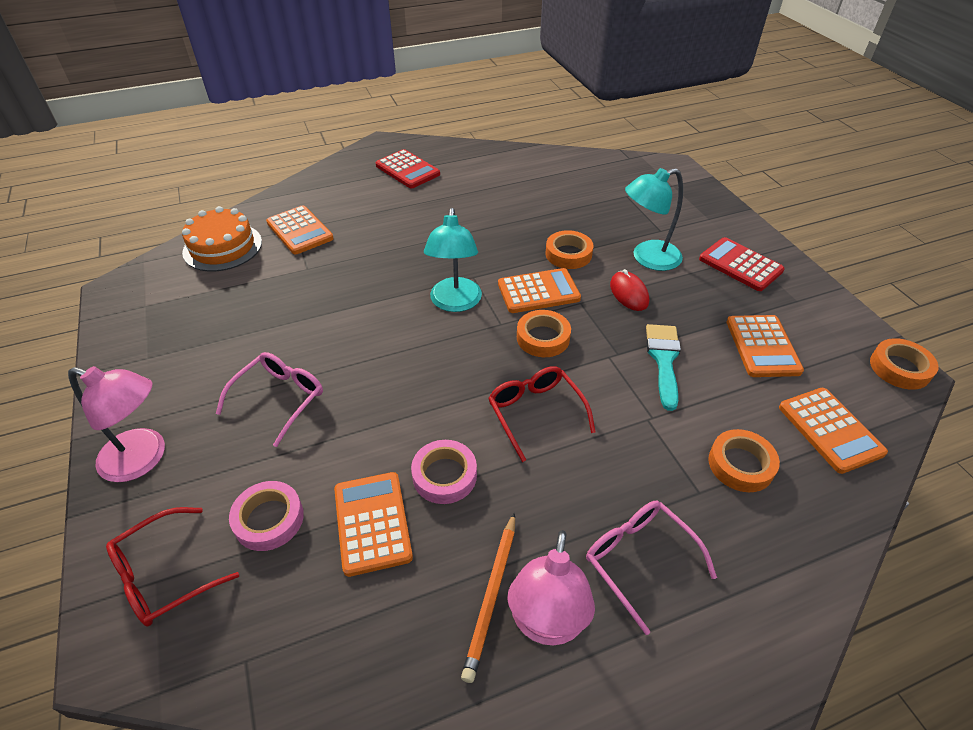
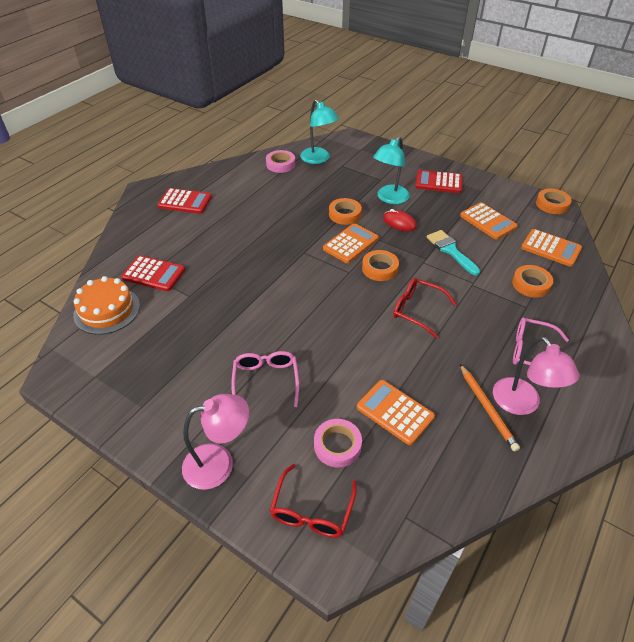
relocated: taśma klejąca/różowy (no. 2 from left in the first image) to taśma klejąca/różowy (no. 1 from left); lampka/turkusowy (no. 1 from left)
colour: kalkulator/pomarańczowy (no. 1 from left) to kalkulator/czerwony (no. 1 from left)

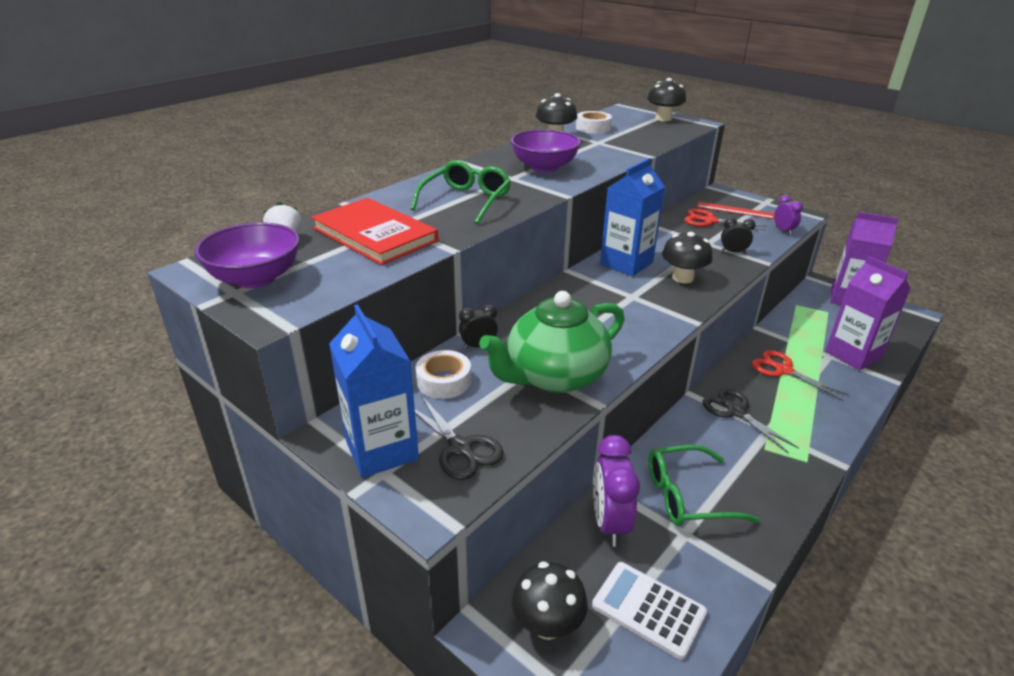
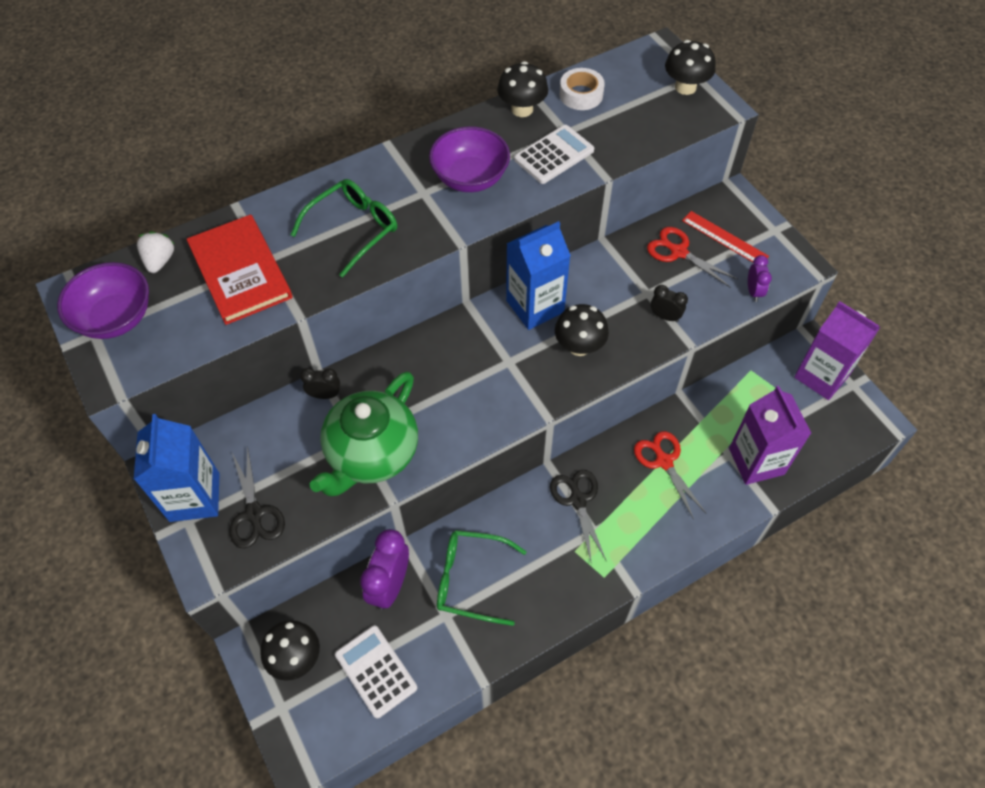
missing: taśma klejąca/biały (no. 1 from left)
appeared: kalkulator/biały (no. 2 from left)
spun: imbryk/zielony 45 degrees counterclockwise

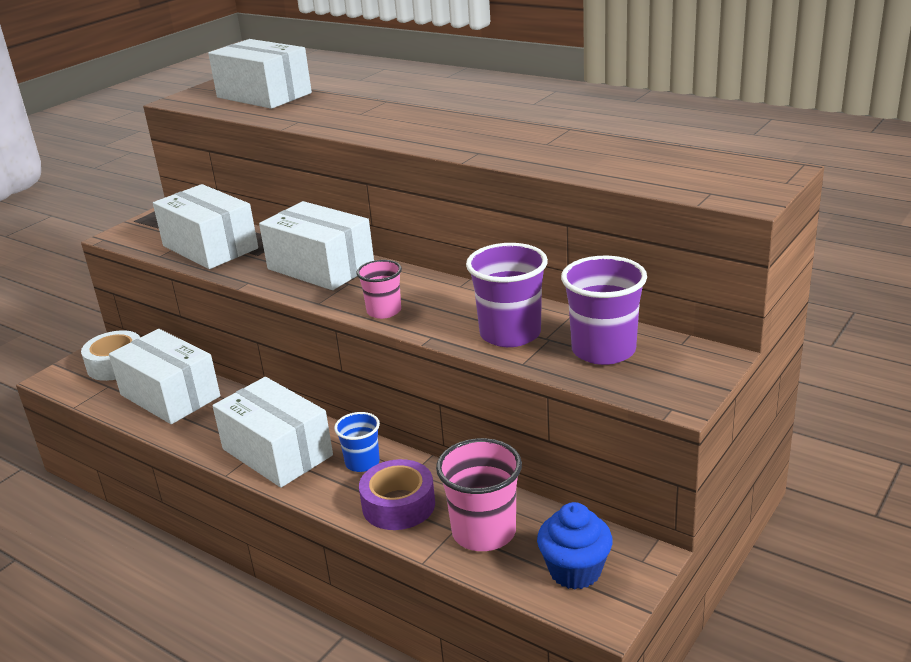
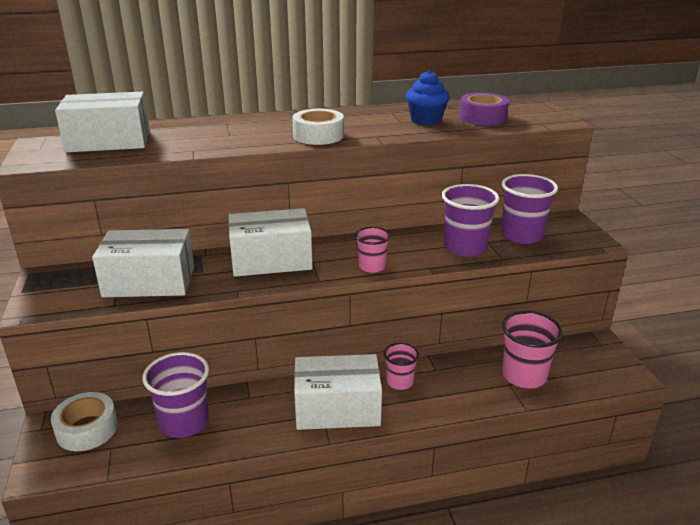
appeared: taśma klejąca/biały (no. 2 from left)
relocated: muffinka/niebieski; taśma klejąca/fioletowy
exchanged: pudełko/biały (no. 1 from left) to szklanka/fioletowy (no. 1 from left)
colour: szklanka/niebieski to szklanka/różowy (no. 2 from left)

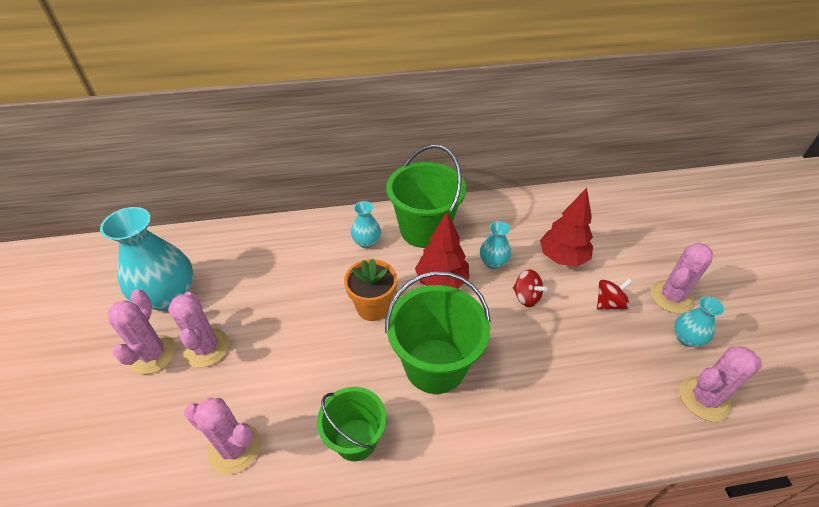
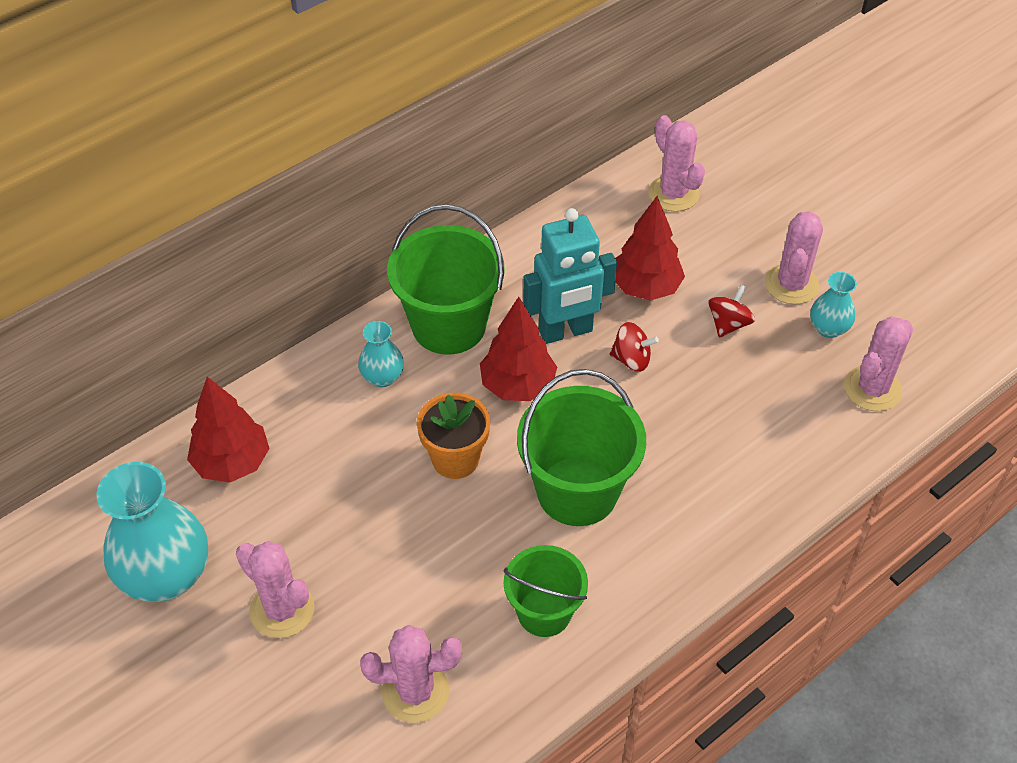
appeared: drzewko/czerwony (no. 1 from left)
relocated: kaktus/różowy (no. 1 from left in the first image) to kaktus/różowy (no. 3 from left)
exchanged: wazon/turkusowy (no. 3 from left) to robot/turkusowy

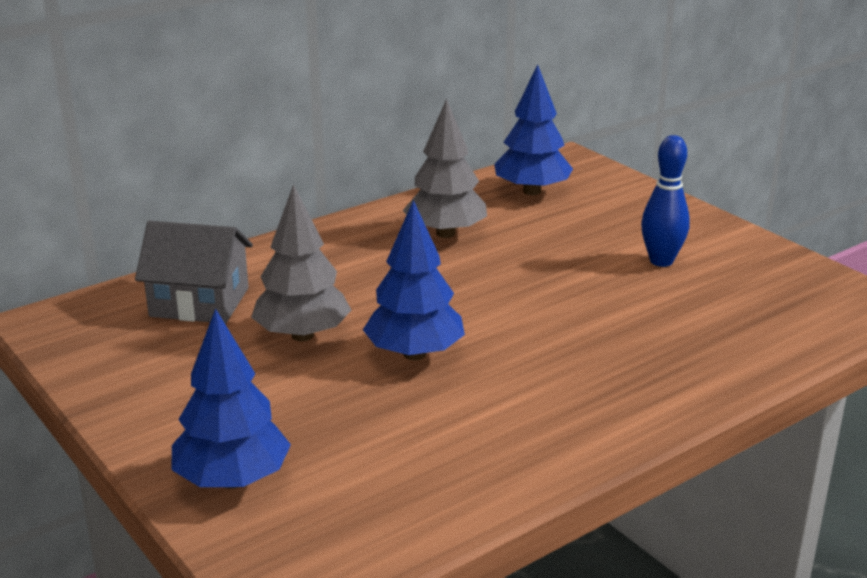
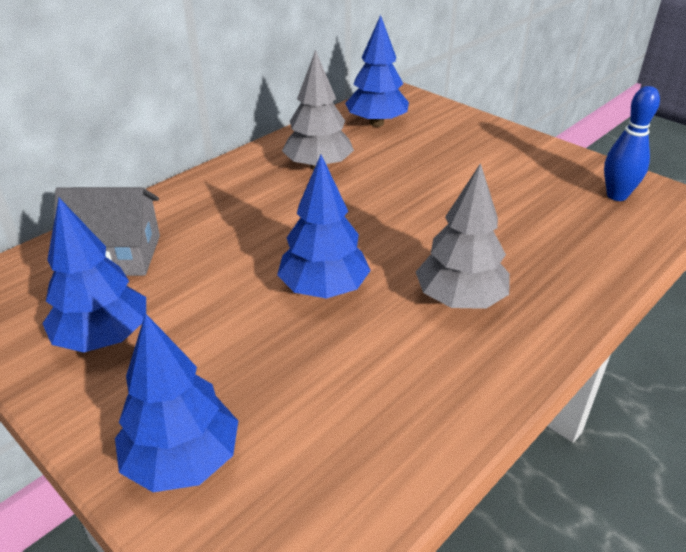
appeared: drzewko/niebieski (no. 1 from left)
relocated: drzewko/szary (no. 1 from left in the first image) to drzewko/szary (no. 2 from left); kręgiel/niebieski

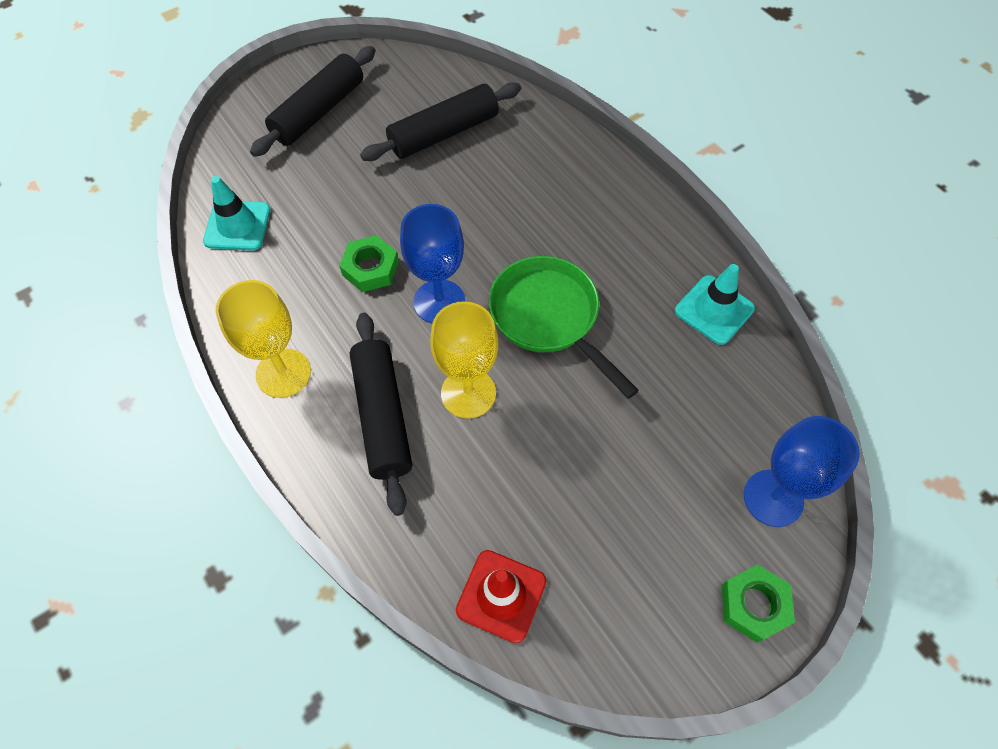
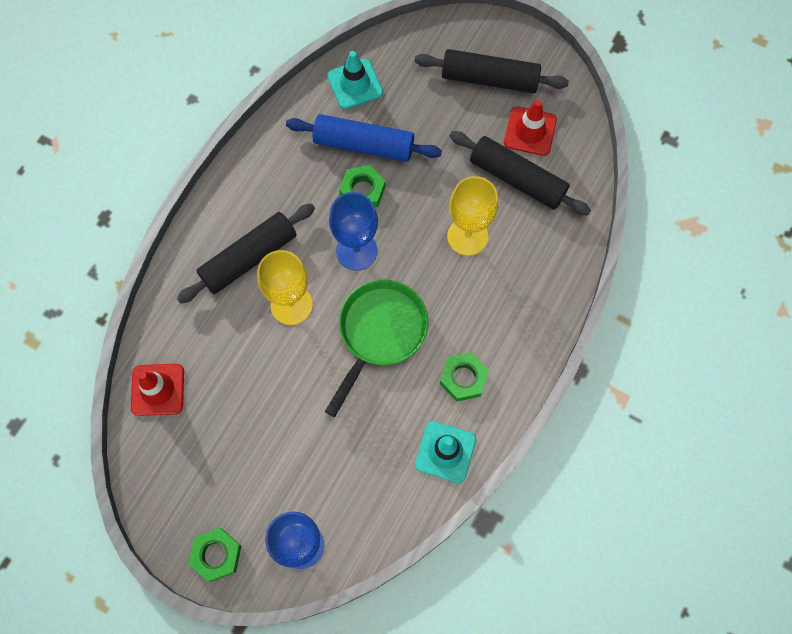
appeared: wałek do ciasta/niebieski; nakrętka/zielony (no. 3 from left); pachołek/czerwony (no. 2 from left)
relocated: kielich/żółty (no. 1 from left in the first image) to kielich/żółty (no. 2 from left)

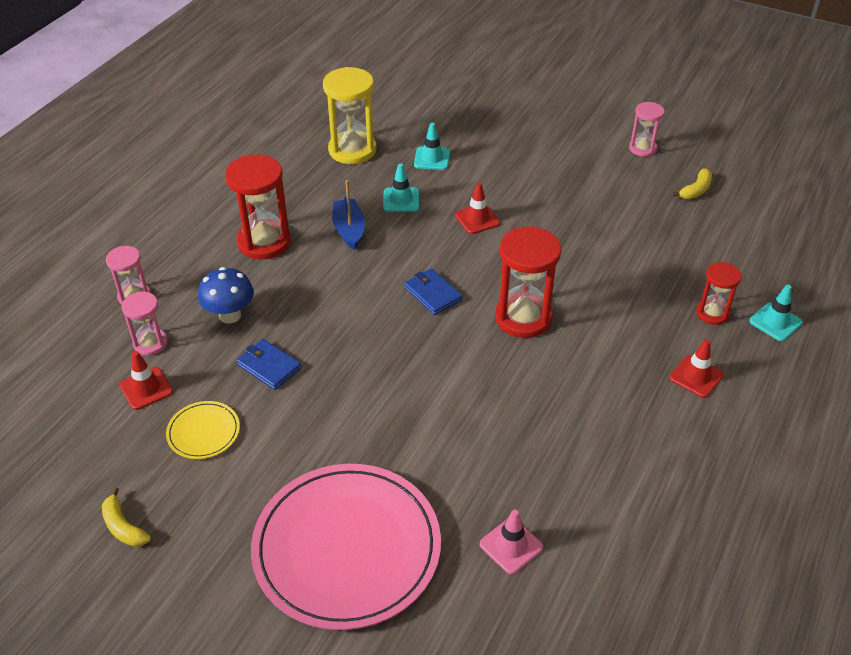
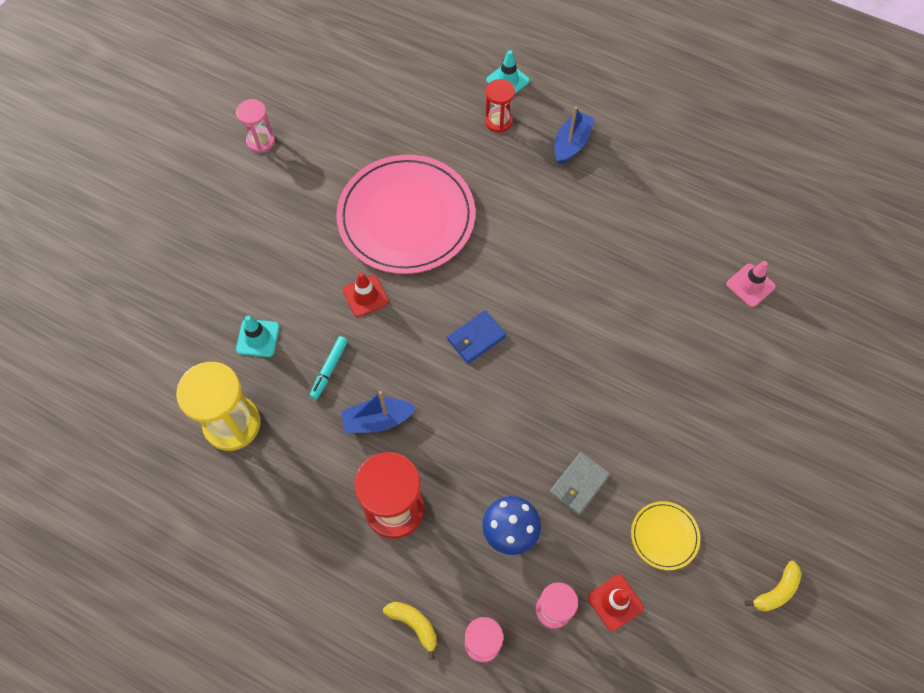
missing: klepsydra/czerwony (no. 2 from left)
relocated: talerz/różowy; banan/żółty (no. 2 from left in the first image) to banan/żółty (no. 1 from left)
exchanged: pachołek/turkusowy (no. 1 from left) to flamaster/turkusowy; pachołek/czerwony (no. 3 from left) to łódka/niebieski (no. 2 from left)
colour: portfel/niebieski (no. 1 from left) to portfel/szary

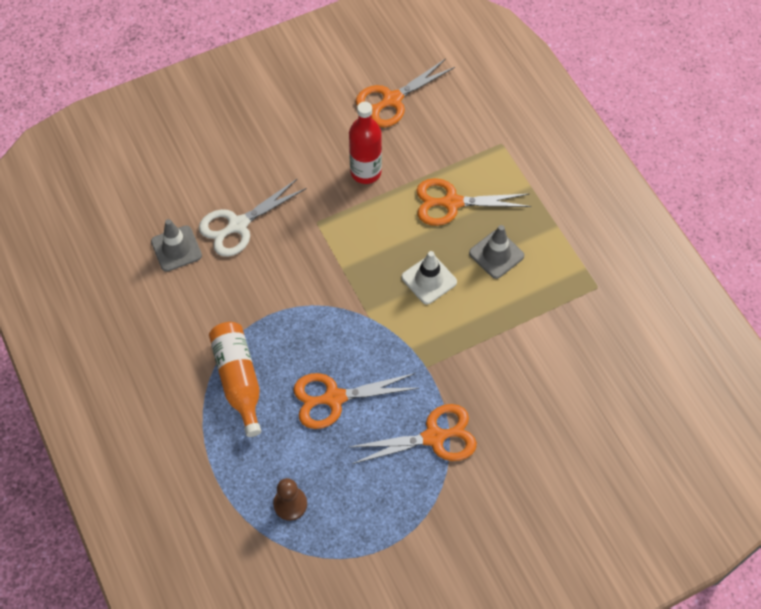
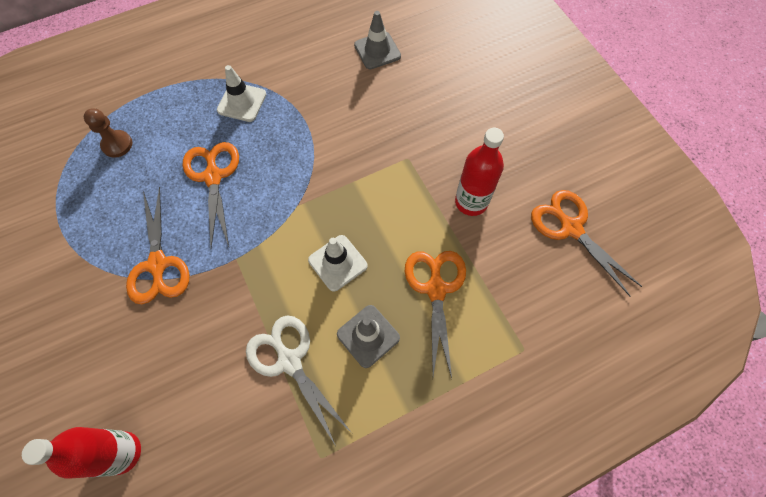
appeared: butelka/czerwony (no. 1 from left)
relocated: nożyczki/biały
exchanged: butelka/pomarańczowy to pachołek/biały (no. 1 from left)

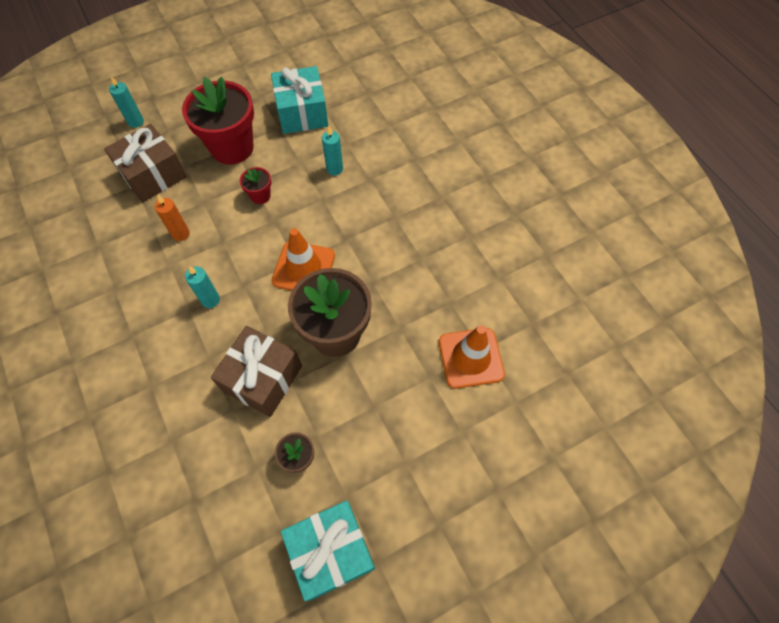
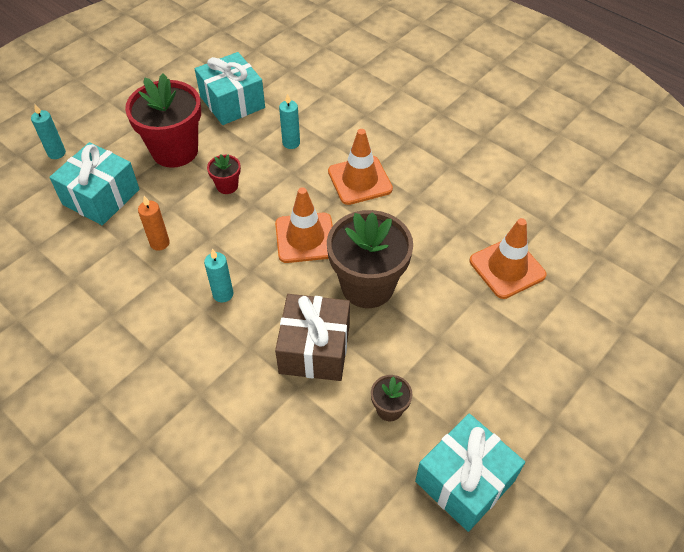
appeared: pachołek/pomarańczowy (no. 2 from left)
colour: prezent/brązowy (no. 1 from left) to prezent/turkusowy (no. 1 from left)

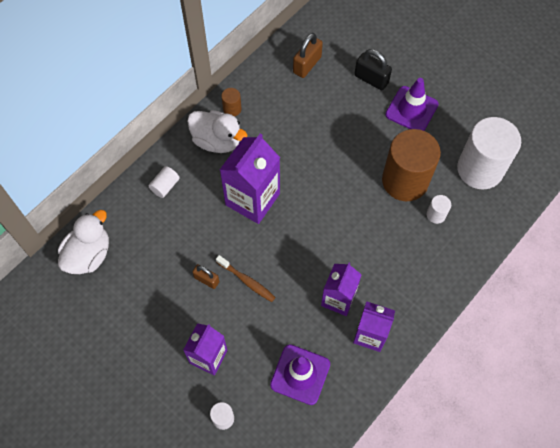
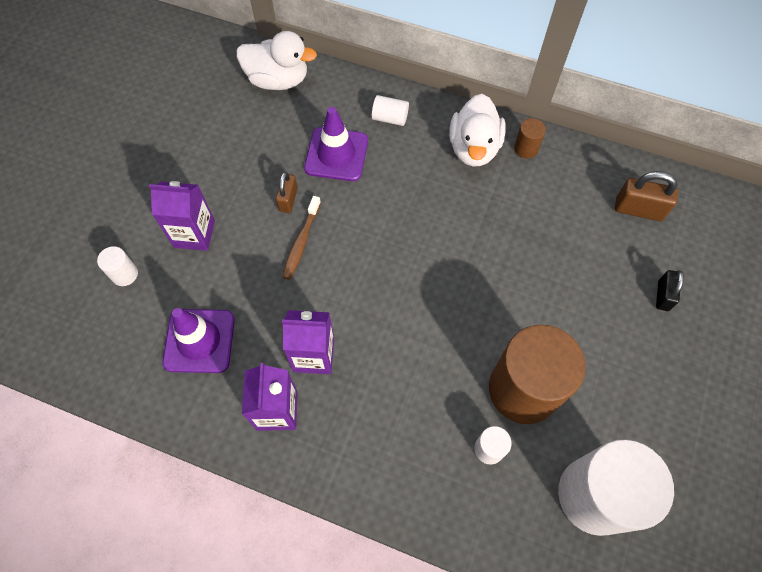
missing: karton mleka/fioletowy (no. 2 from left)
relocated: pachołek/fioletowy (no. 2 from left)
size: kłódka/czarny x0.65

